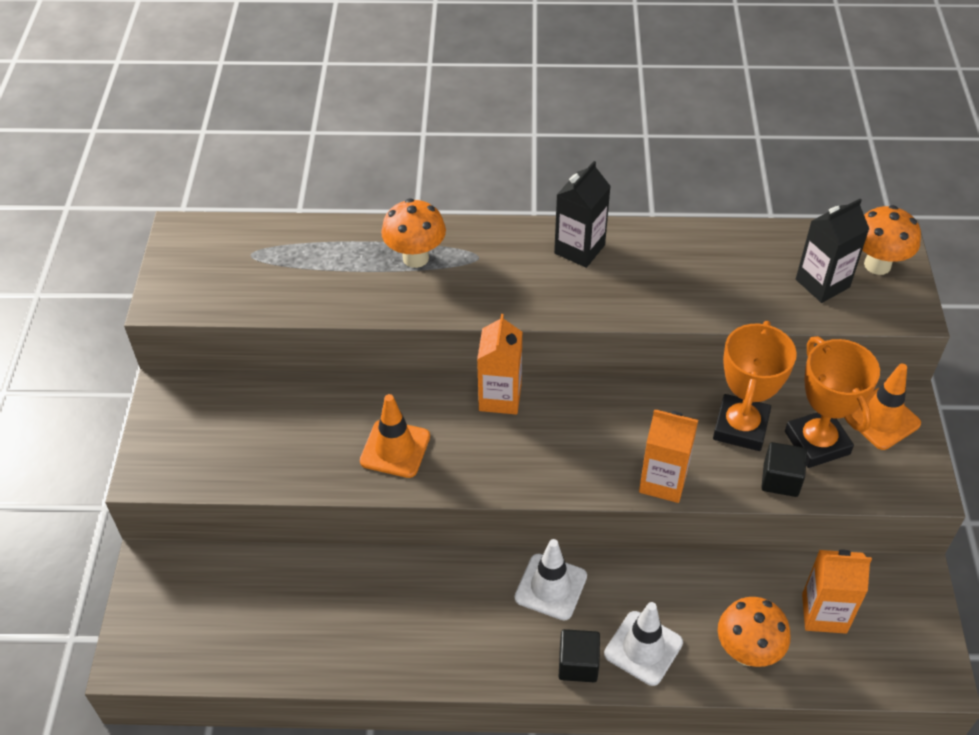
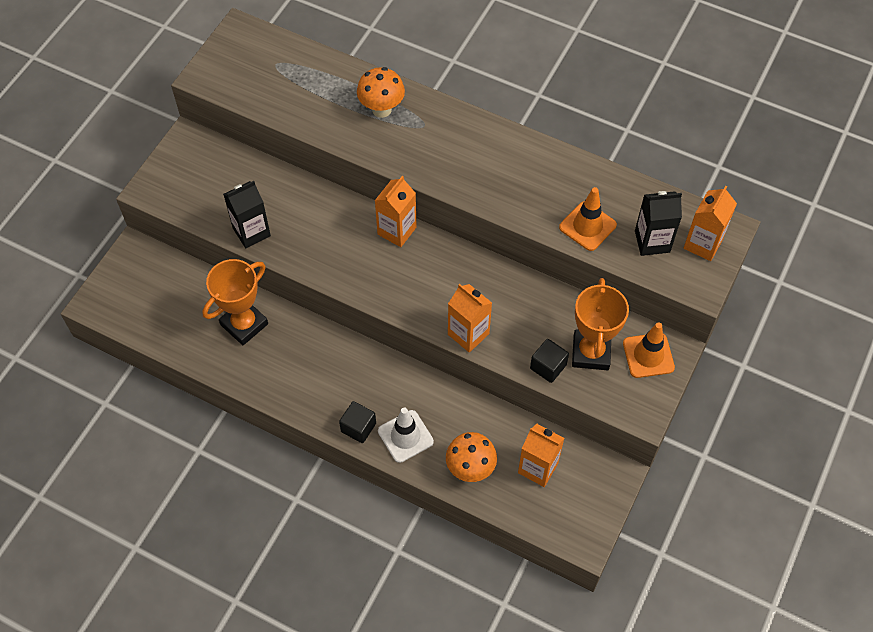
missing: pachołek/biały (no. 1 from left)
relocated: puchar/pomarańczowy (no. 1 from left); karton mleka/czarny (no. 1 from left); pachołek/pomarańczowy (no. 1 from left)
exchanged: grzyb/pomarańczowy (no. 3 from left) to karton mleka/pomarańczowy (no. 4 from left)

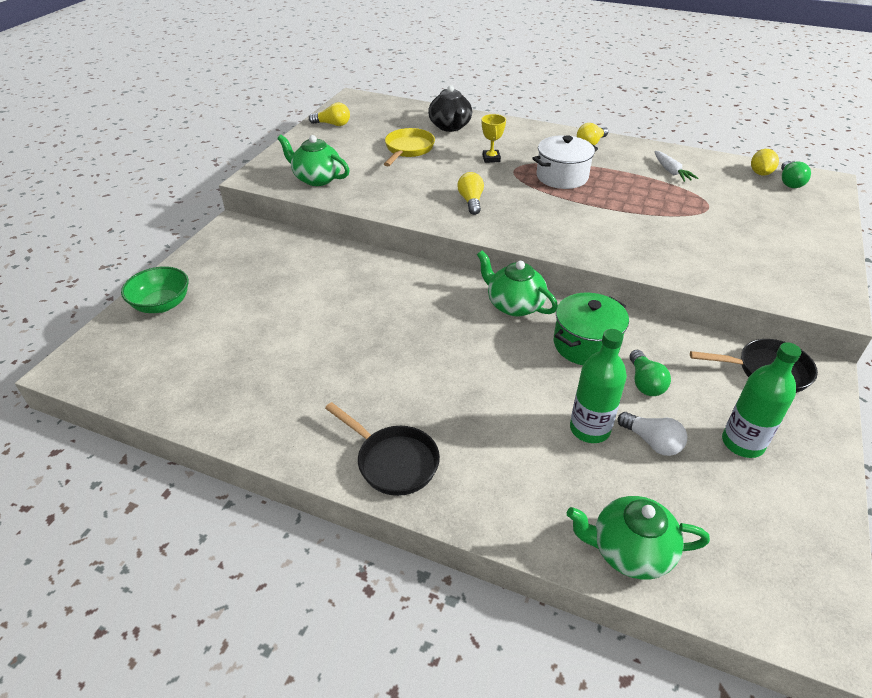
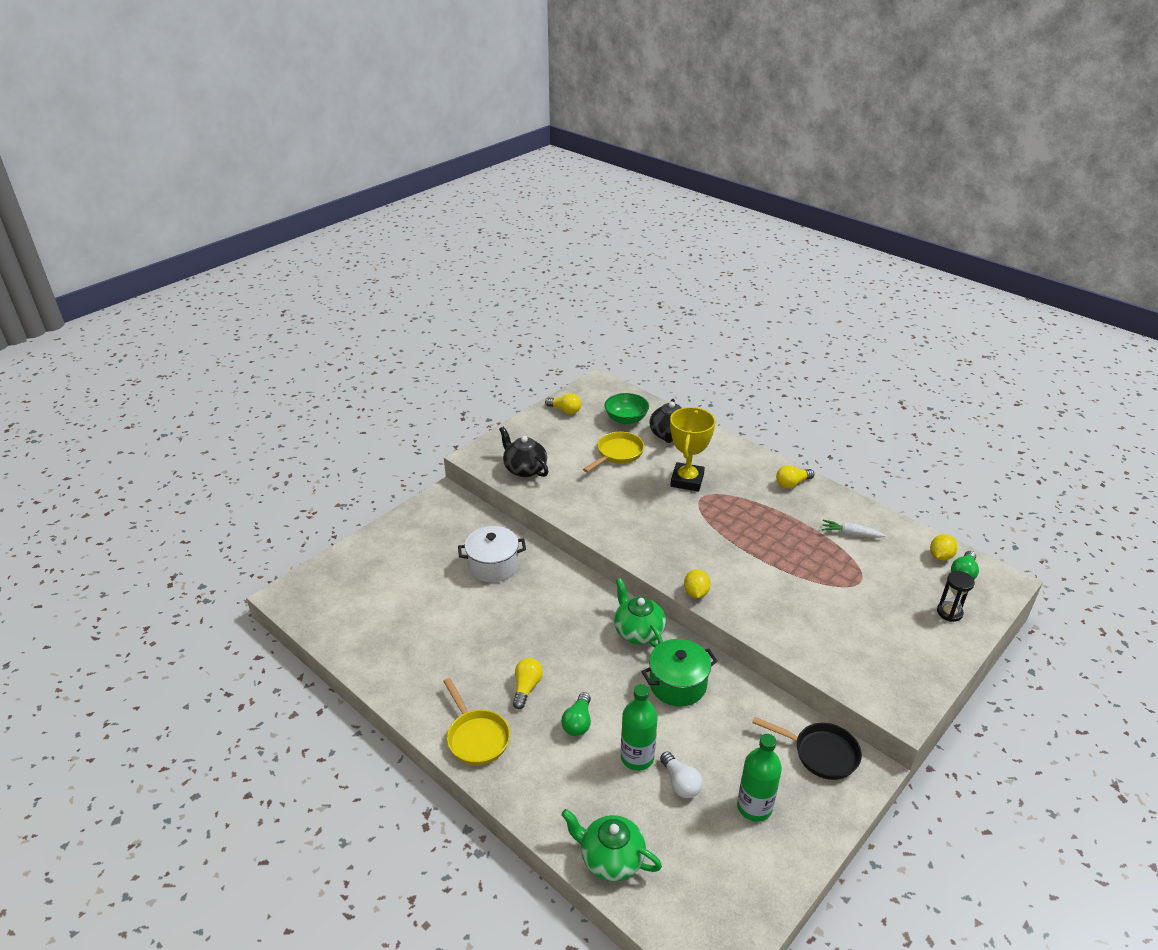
appeared: cytryna/żółty (no. 1 from left); klepsydra/czarny
relocated: garnek/biały; żarówka/żółty (no. 2 from left in the first image) to żarówka/żółty (no. 1 from left); żarówka/zielony (no. 1 from left); miska/zielony
colour: patelnia/czarny (no. 1 from left) to patelnia/żółty (no. 1 from left); imbryk/zielony (no. 1 from left) to imbryk/czarny (no. 1 from left)
spun: marchewka/biały 105 degrees clockwise
size: puchar/żółty x1.92

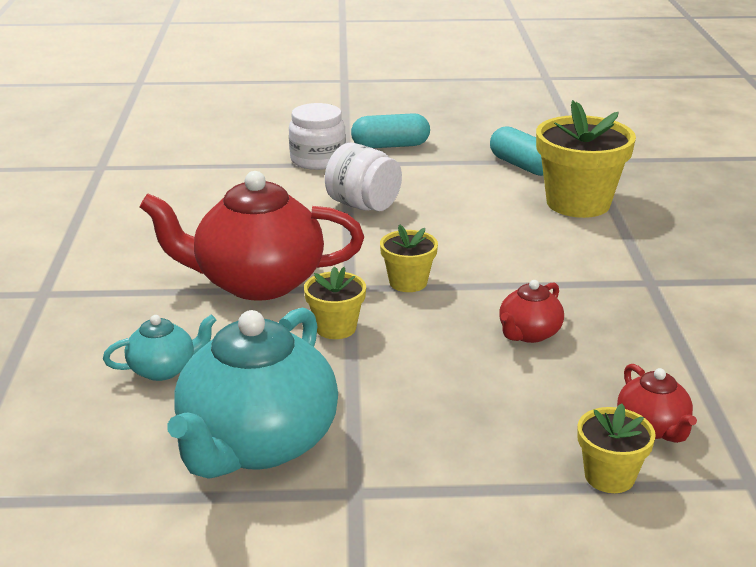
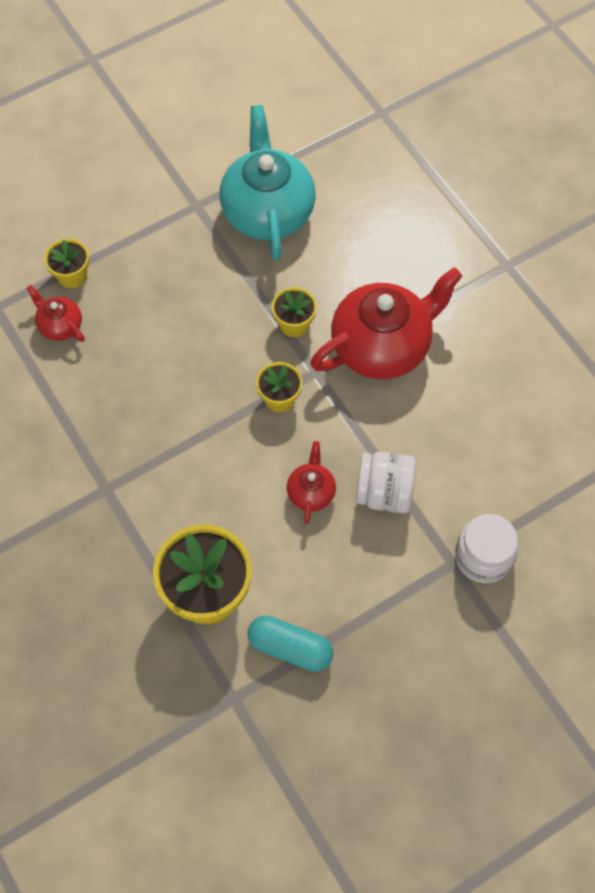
missing: imbryk/turkusowy (no. 1 from left); kapsułka/turkusowy (no. 1 from left)
relocated: imbryk/czerwony (no. 2 from left)

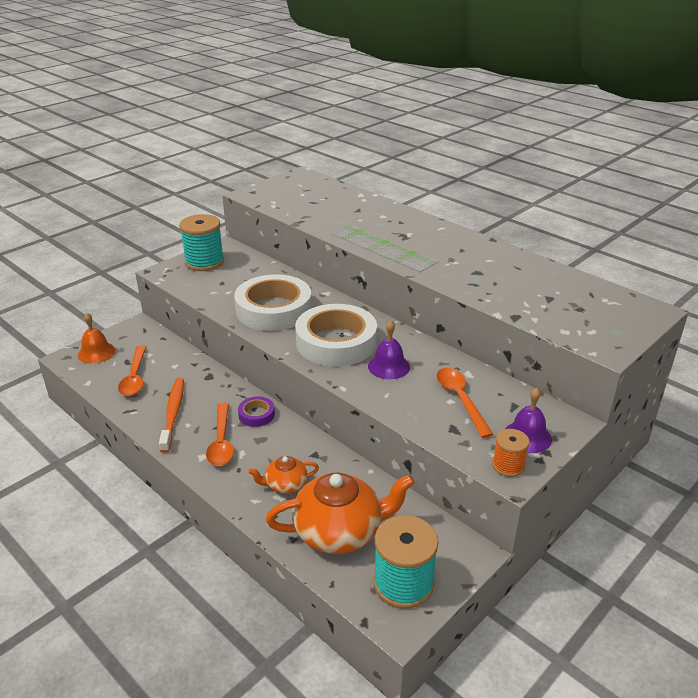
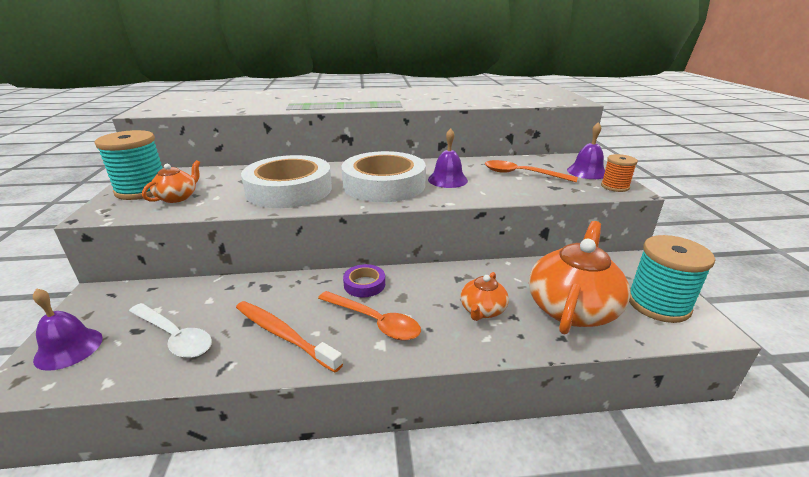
appeared: imbryk/pomarańczowy (no. 1 from left)
colour: dzwonek/pomarańczowy to dzwonek/fioletowy (no. 1 from left); łyżka/pomarańczowy (no. 1 from left) to łyżka/biały

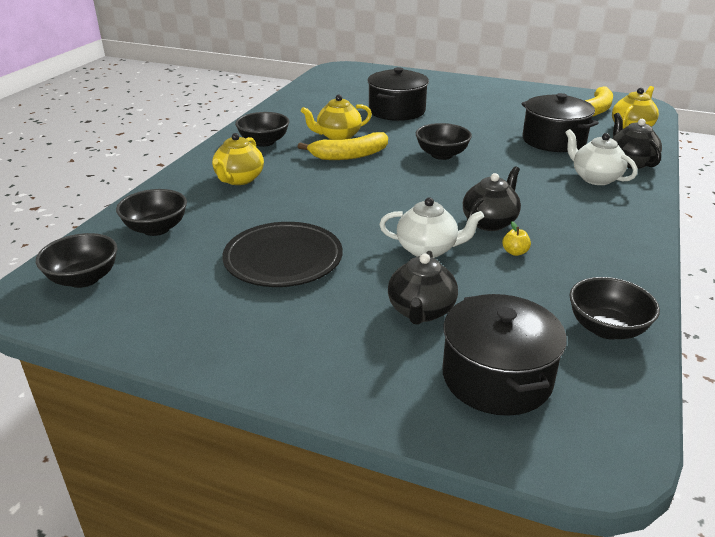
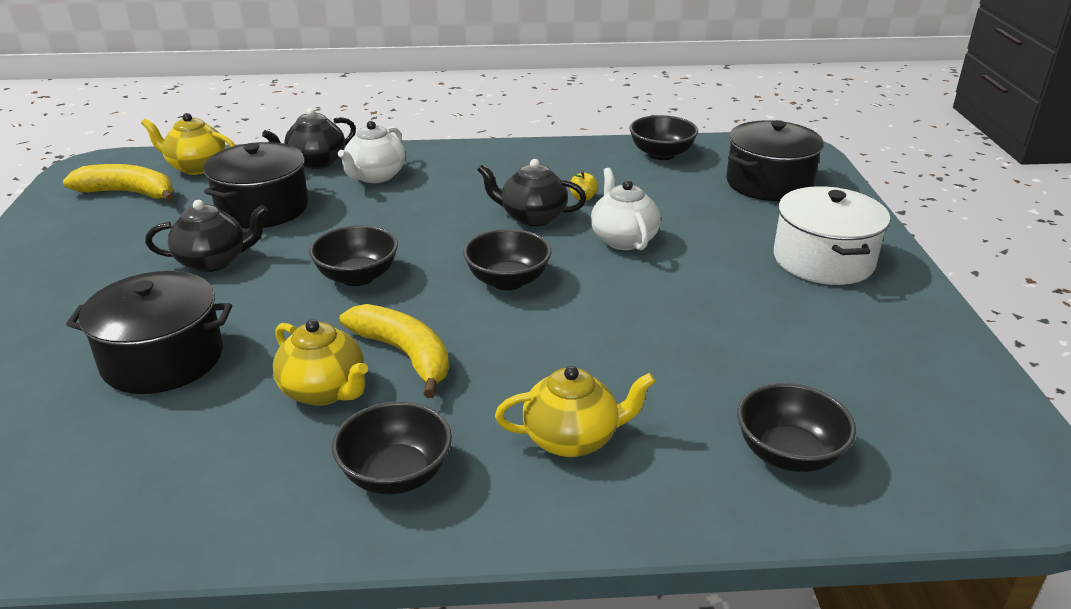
missing: talerz/czarny
appeared: garnek/biały
relocated: imbryk/czarny (no. 1 from left); miska/czarny (no. 1 from left in the first image) to miska/czarny (no. 3 from left)

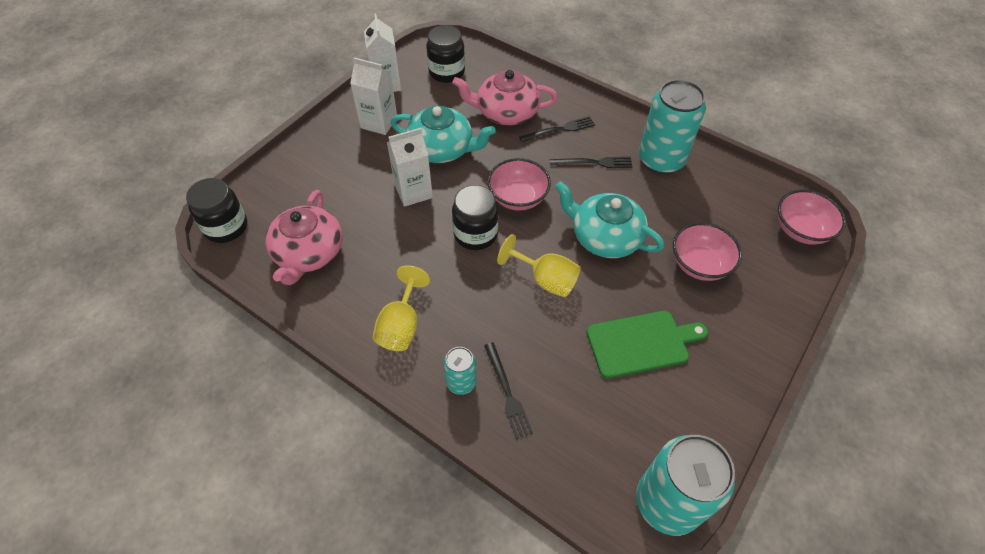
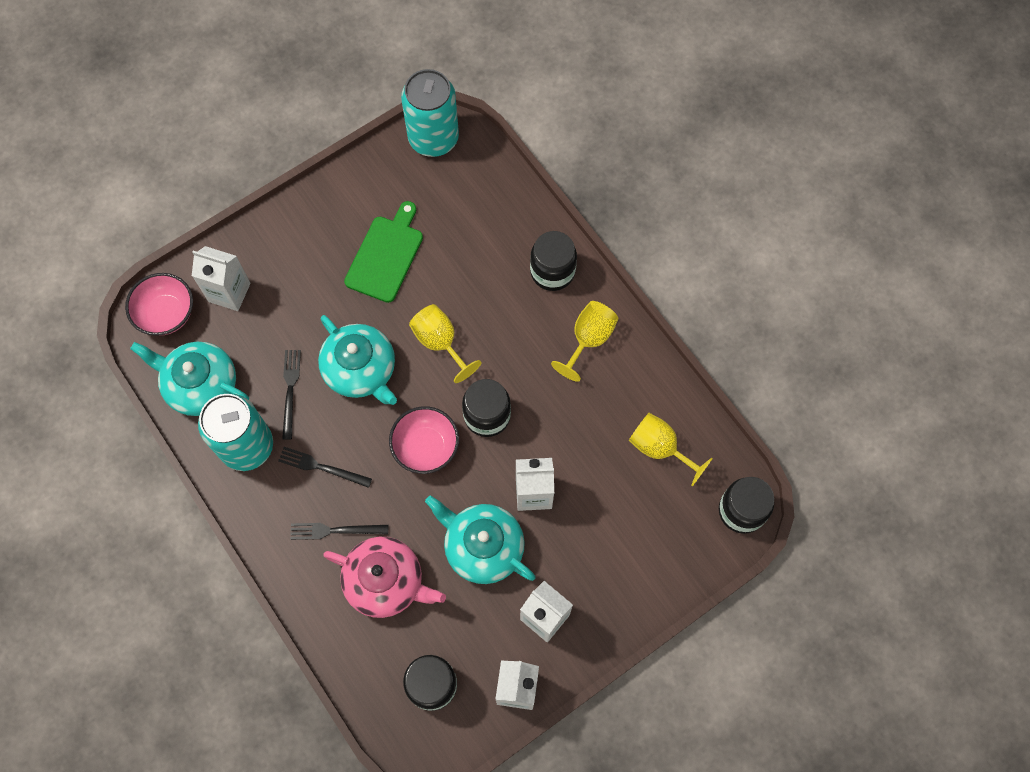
missing: miska/różowy (no. 2 from left)
appeared: imbryk/turkusowy (no. 1 from left); karton mleka/biały (no. 1 from left)
relocated: widelec/czarny (no. 1 from left)
exchanged: puszka/turkusowy (no. 1 from left) to słoik/czarny (no. 3 from left); imbryk/różowy (no. 1 from left) to kielich/żółty (no. 3 from left)
spun: deska do krojenia/zielony 105 degrees clockwise

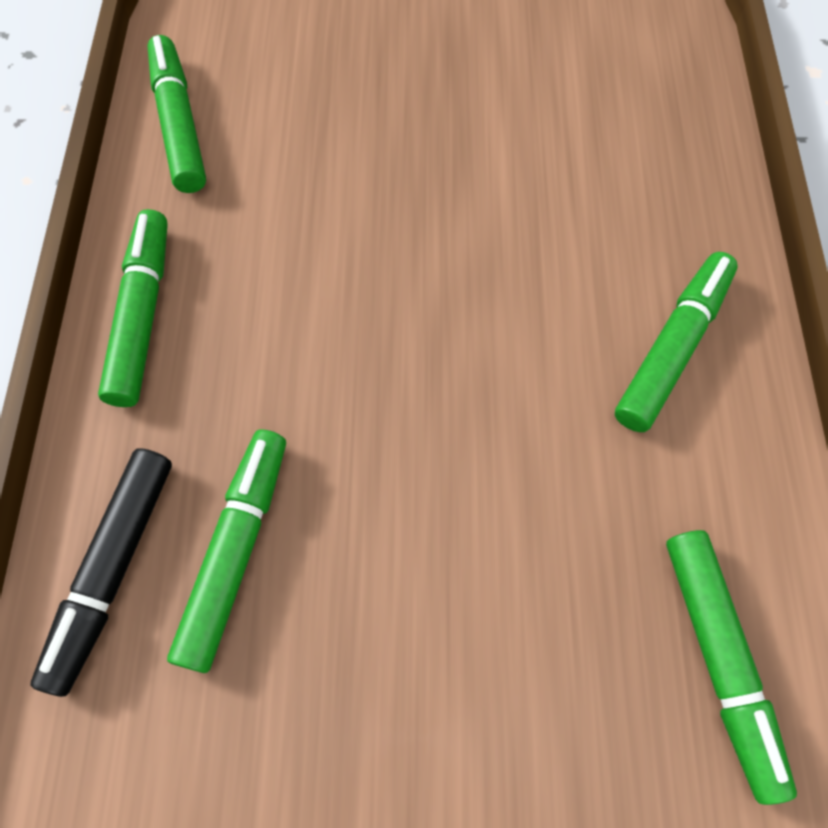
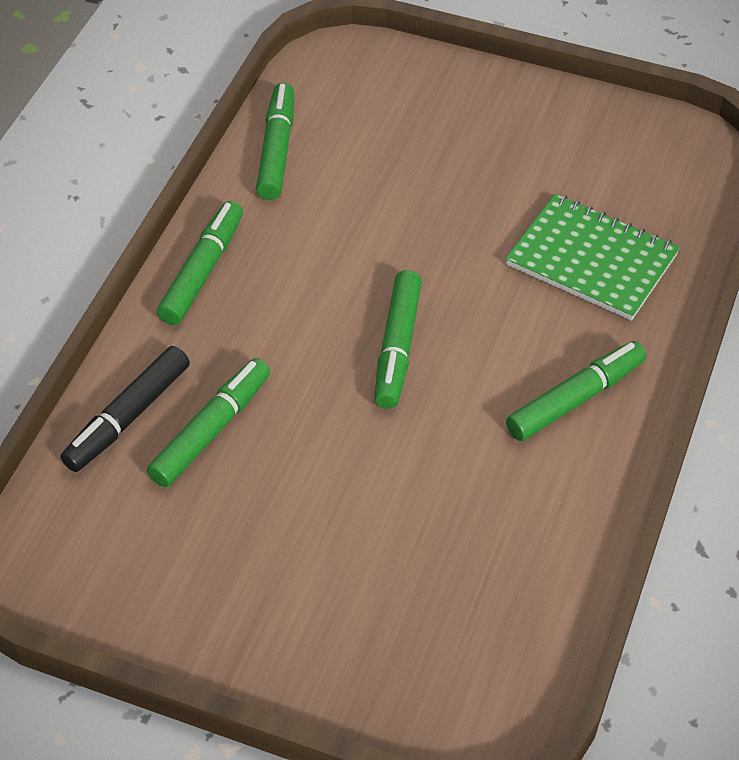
appeared: zeszyt/zielony
relocated: flamaster/zielony (no. 5 from left in the first image) to flamaster/zielony (no. 4 from left)

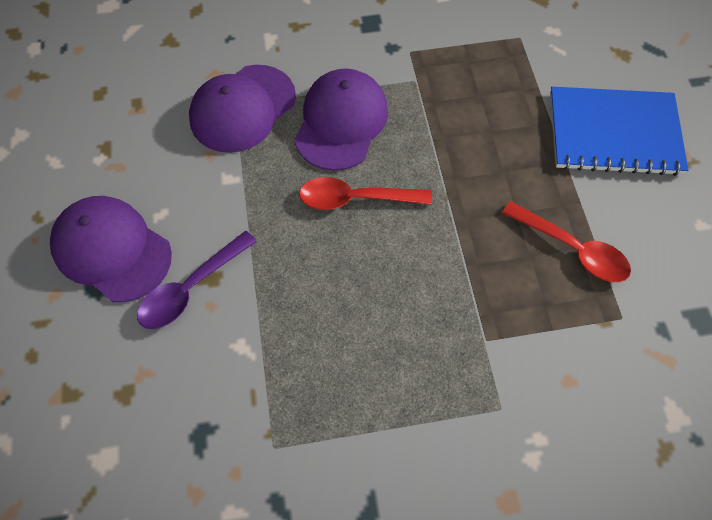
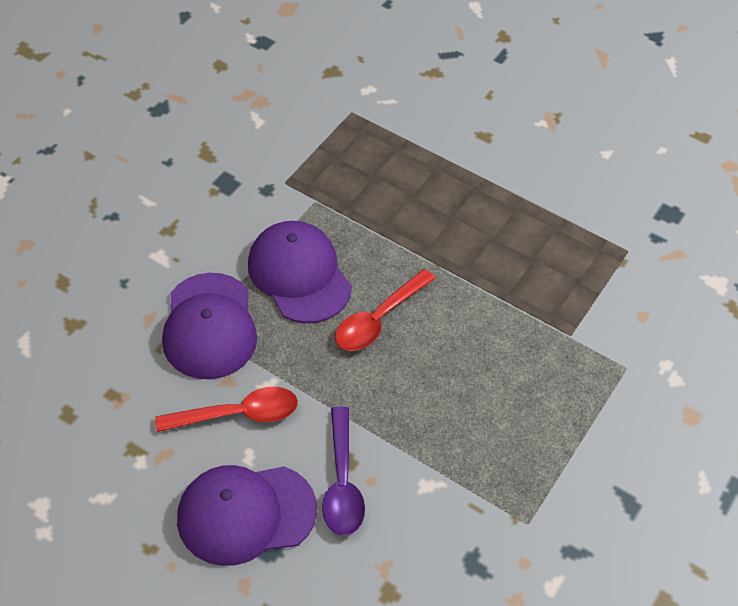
missing: zeszyt/niebieski
relocated: łyżka/czerwony (no. 2 from left in the first image) to łyżka/czerwony (no. 1 from left)

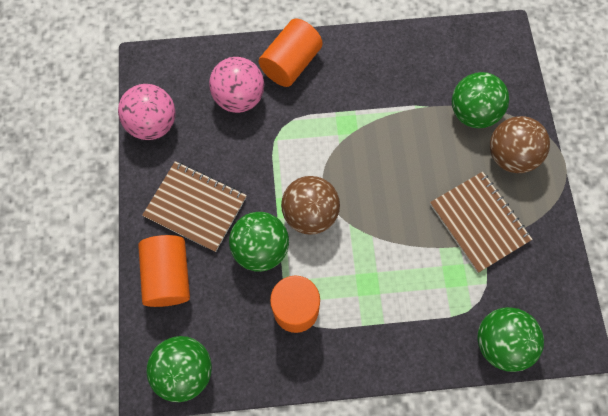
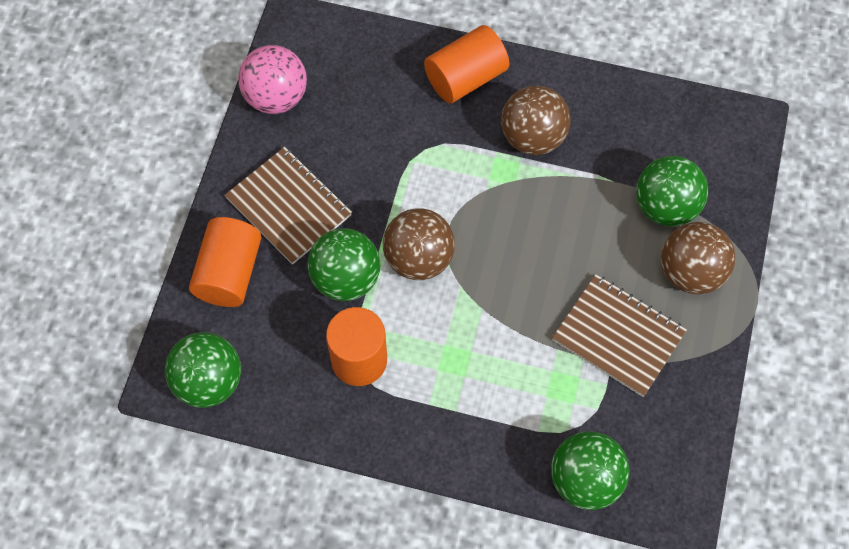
missing: piłka/różowy (no. 2 from left)
appeared: piłka/brązowy (no. 2 from left)
spun: zeszyt/brązowy (no. 2 from left) 45 degrees counterclockwise

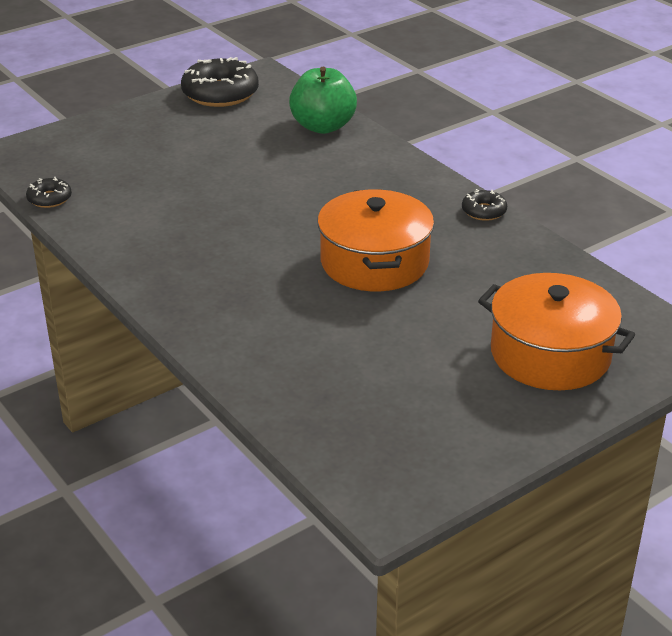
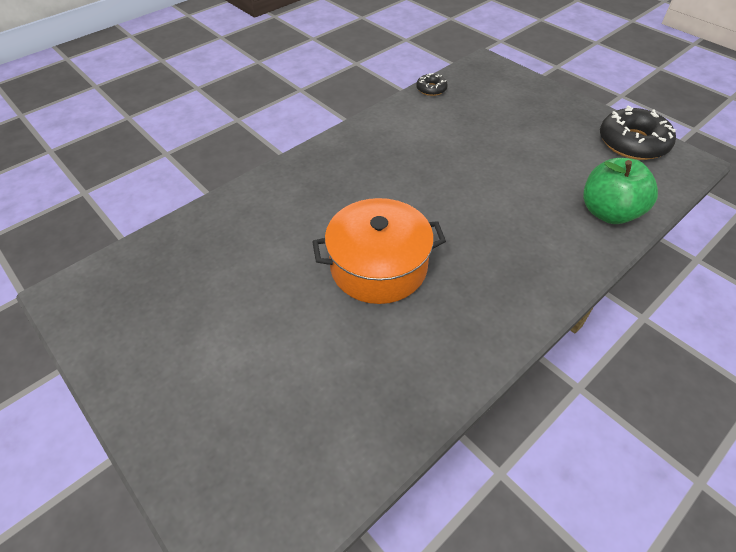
missing: donut/czarny (no. 3 from left); garnek/pomarańczowy (no. 2 from left)

